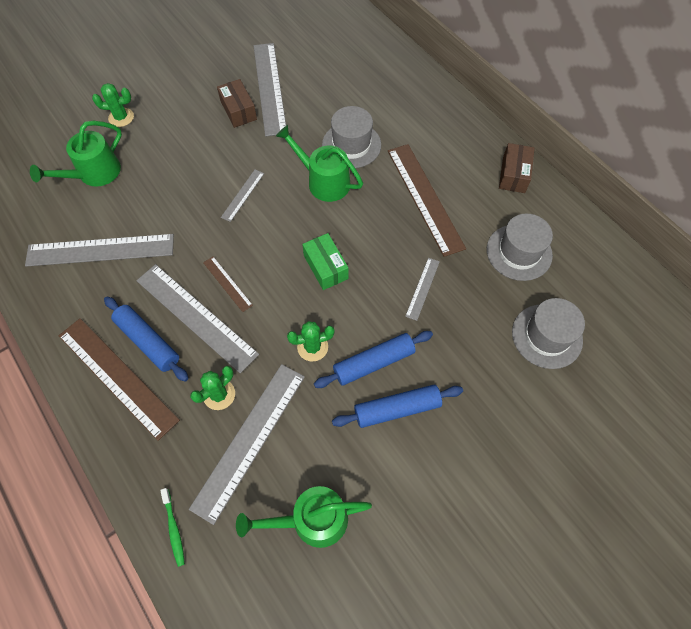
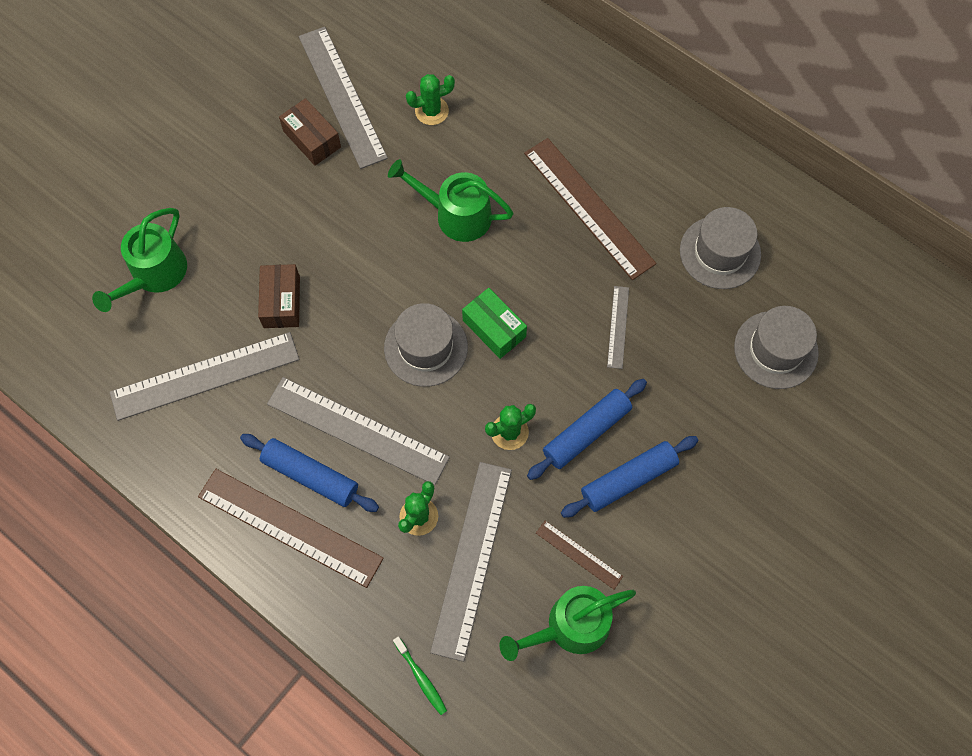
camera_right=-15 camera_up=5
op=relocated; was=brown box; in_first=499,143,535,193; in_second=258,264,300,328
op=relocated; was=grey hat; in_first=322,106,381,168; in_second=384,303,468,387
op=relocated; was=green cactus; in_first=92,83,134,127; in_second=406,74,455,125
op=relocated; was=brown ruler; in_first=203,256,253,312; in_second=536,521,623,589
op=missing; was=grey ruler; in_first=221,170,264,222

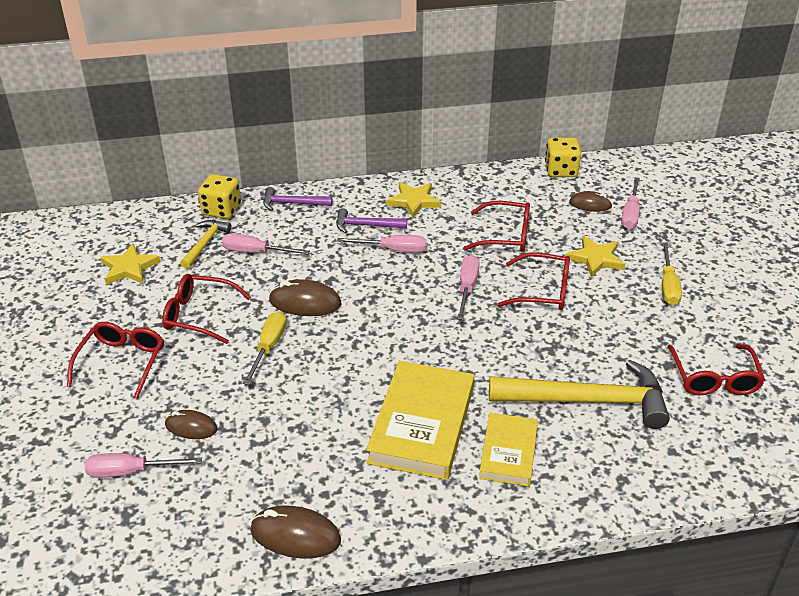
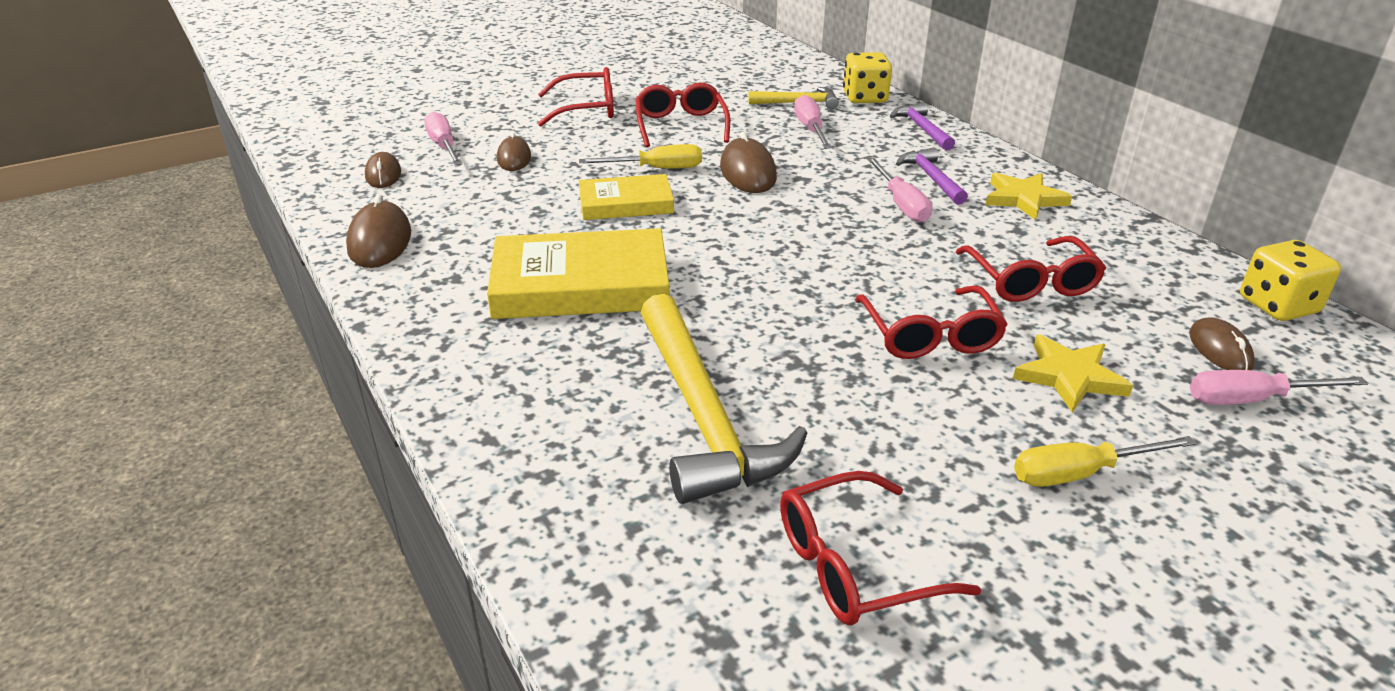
camera_right=70 camera_up=-5
op=appeared; now=brown mouse; in_second=365,152,401,188
op=relocated; was=yellow book; in_first=479,413,538,486; in_second=579,174,674,220
op=missing; was=yellow star; in_first=100,244,160,285
op=missing; was=pink screwdriver; in_first=457,255,480,320

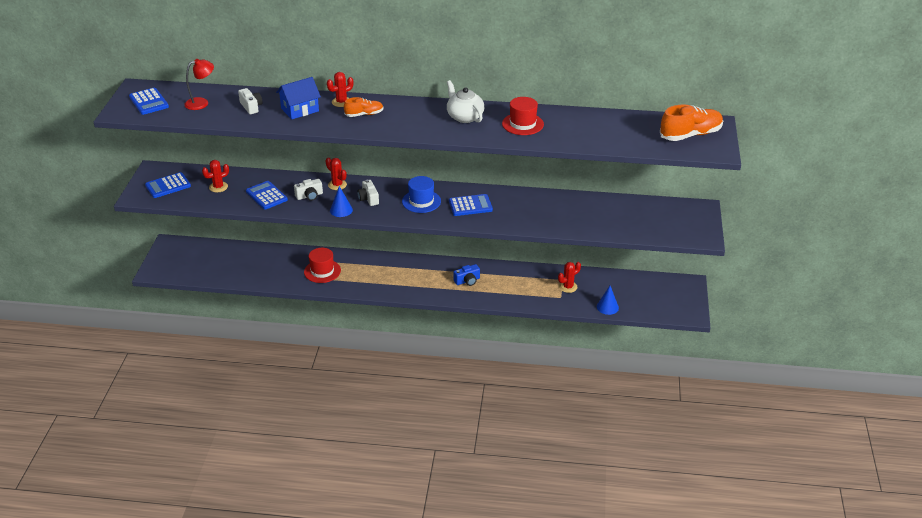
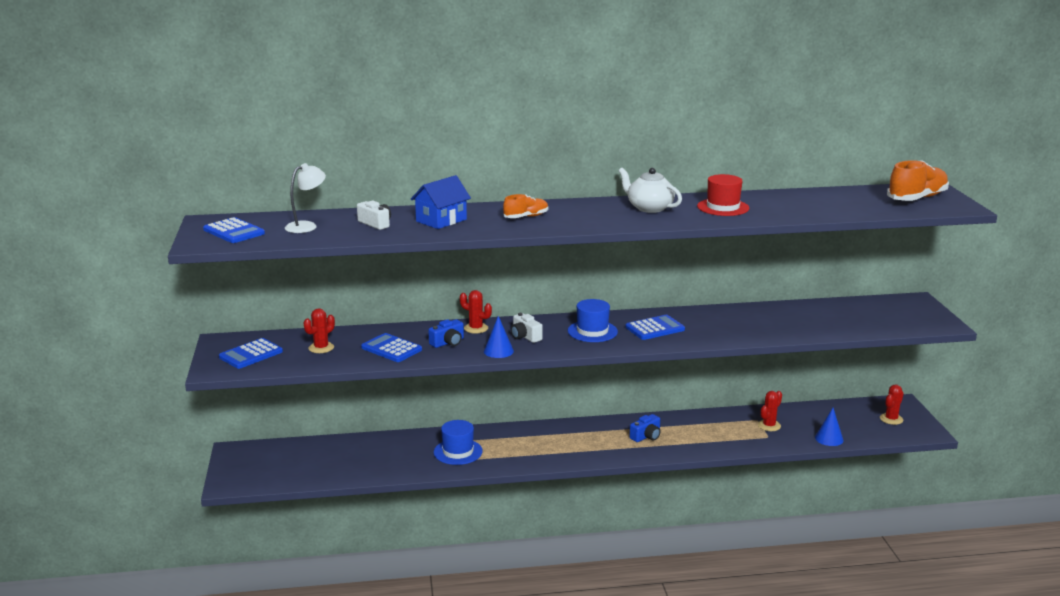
camera_right=-15 camera_up=-15
op=colour; was=red lamp; now=white lamp; in_first=184,59,214,110; in_second=285,163,326,233
op=colour; was=white camera; now=blue camera; in_first=294,179,323,201; in_second=428,319,464,348
op=colour; was=red hat; now=blue hat; in_first=304,248,341,283; in_second=434,420,483,465
op=relocated; was=red cactus; in_first=327,72,353,107; in_second=880,384,904,425

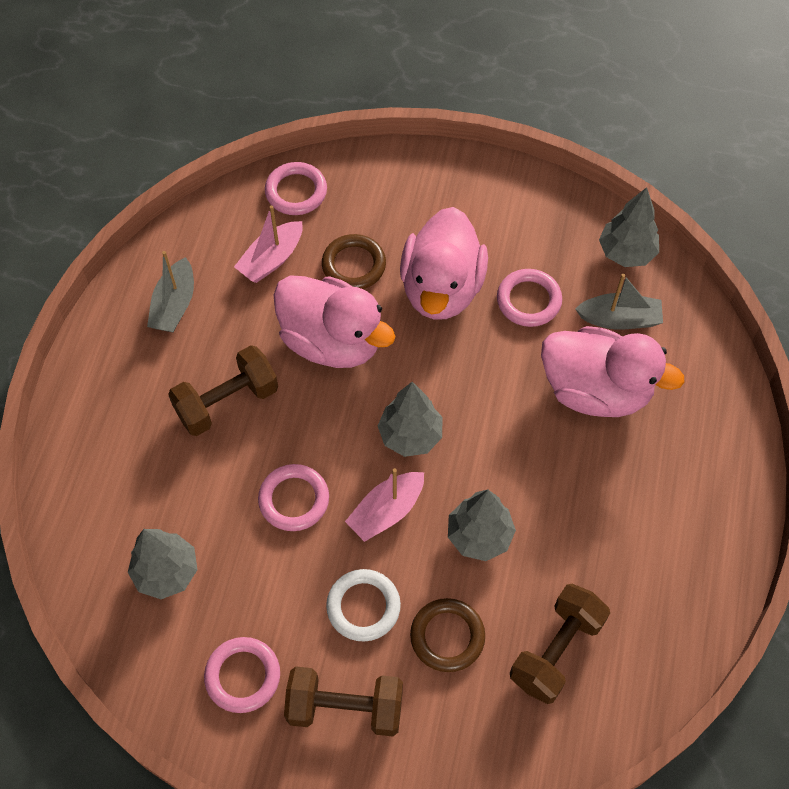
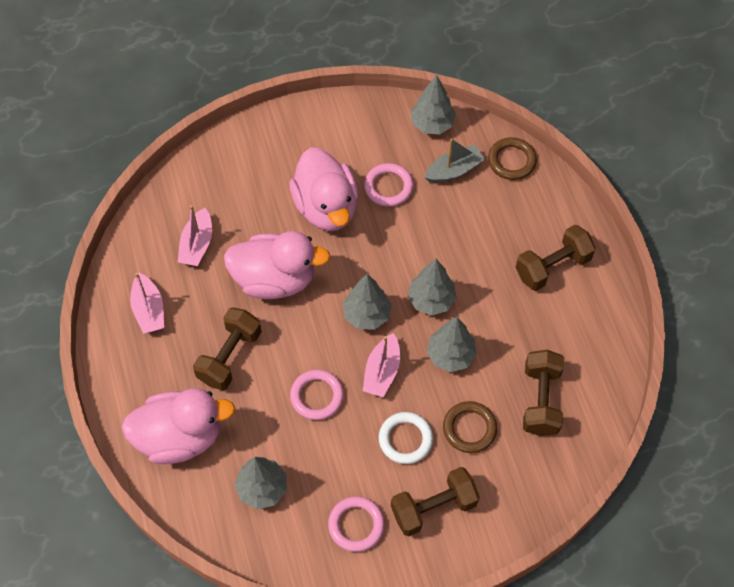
camera_right=-30 camera_up=0
op=relocated; was=pink duck; in_first=541,326,685,417; in_second=122,388,235,464
op=colour; was=grey boat; now=pink boat; in_first=147,251,194,332; in_second=130,273,164,334
op=appeared; now=grey tree; in_second=408,259,457,315
op=relocated; was=brown ring; in_first=322,234,386,289; in_second=488,137,537,180
op=appeared; now=brown dumbbell; in_second=516,225,596,291
op=missing; was=pink ring; in_first=265,162,327,215

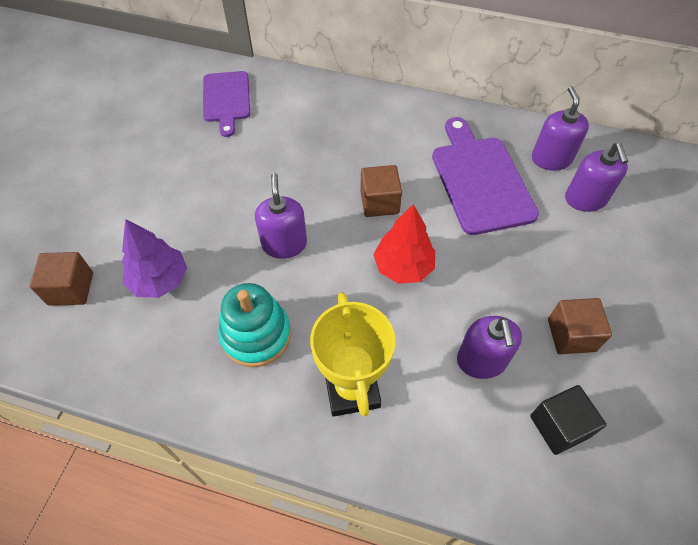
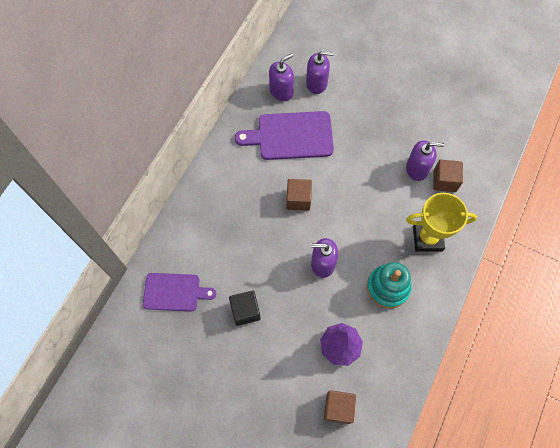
camera_right=-80 camera_up=10
op=relocated; was=black cube; in_first=530,385,606,455; in_second=229,290,261,326
op=spun; was=purple soap dispenser; in_first=532,86,589,171; in_second=269,53,294,101; clockwise=135
op=relocated; was=brown cube; in_first=548,298,612,354; in_second=433,160,463,192
op=missing; was=red tree; in_first=373,204,435,284

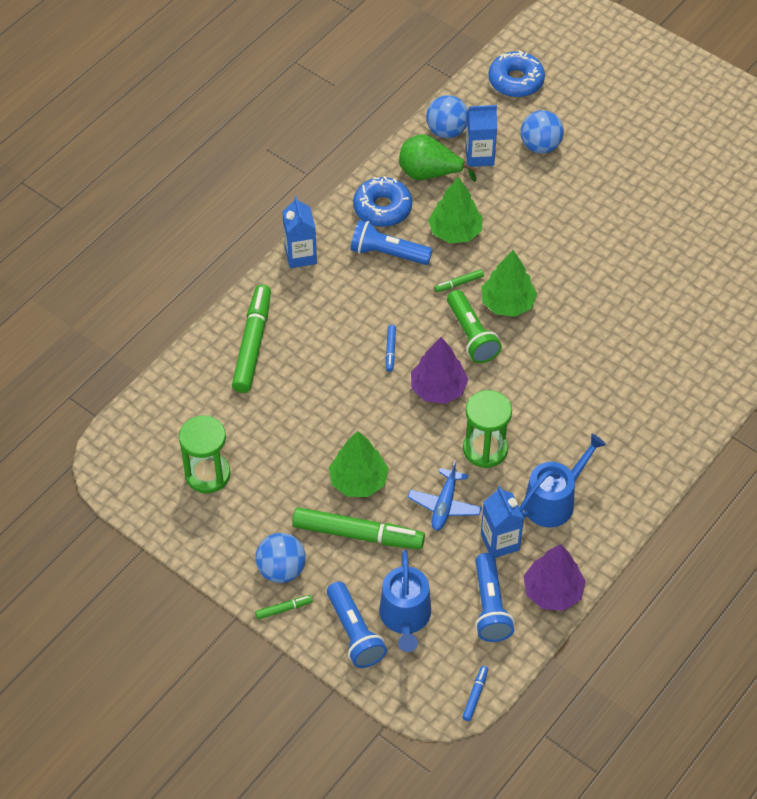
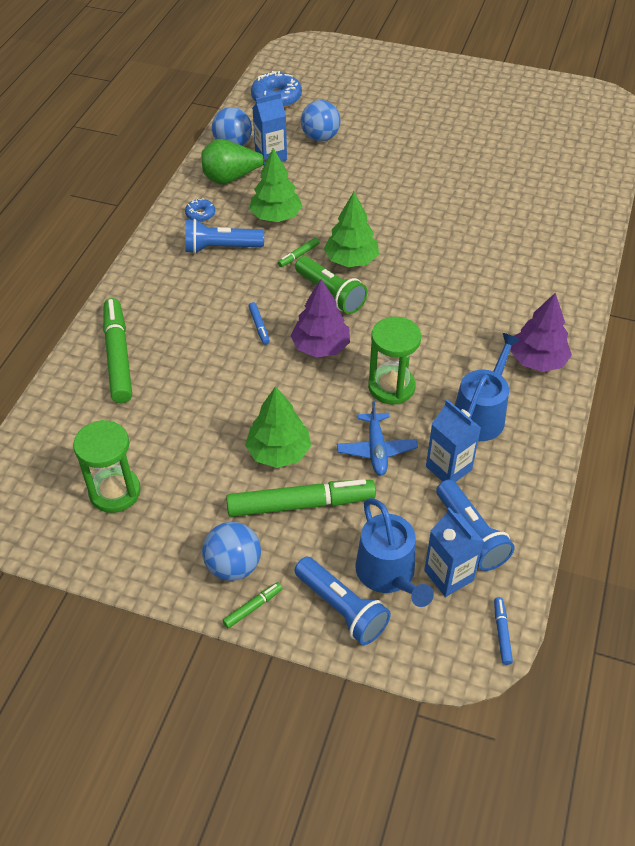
camera_right=-20 camera_up=-5
op=size; was=blue donut; in_first=353,176,412,227; in_second=185,198,215,222; ratio=0.52
op=relocated; was=blue carton; in_first=282,196,317,268; in_second=424,507,484,597
op=relocated; was=purple tree; in_first=523,544,586,611; in_second=510,292,572,372

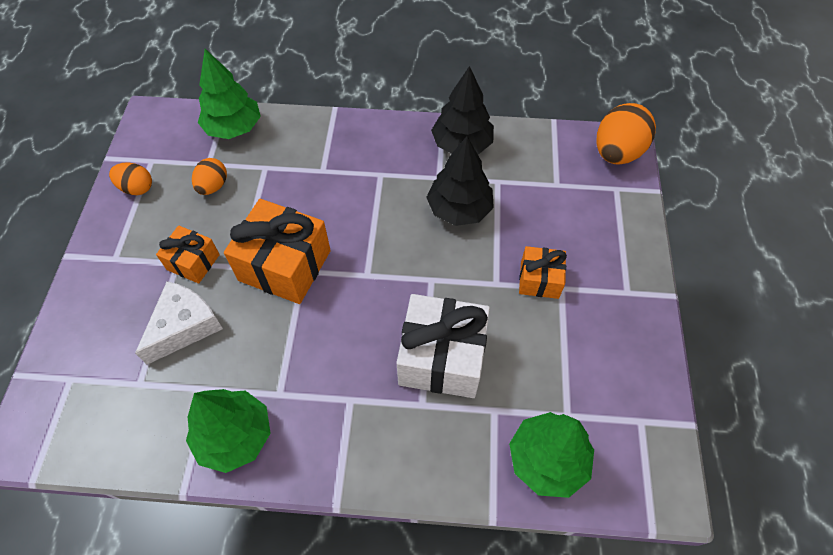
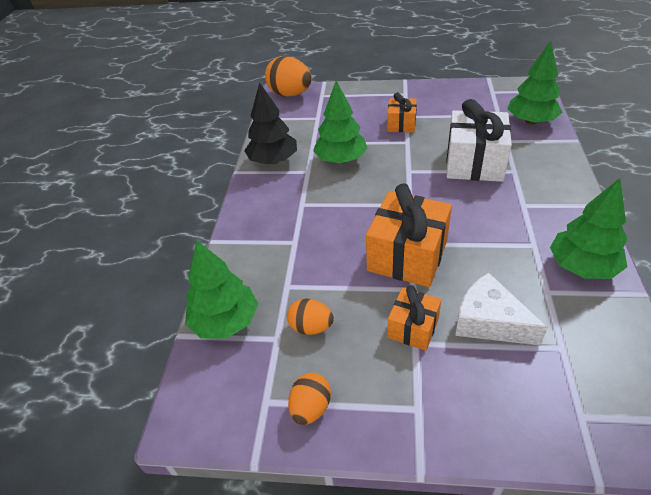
camera_right=-85 camera_up=-15
op=colour; was=black tree; now=green tree; in_first=426,136,494,226; in_second=313,80,368,164

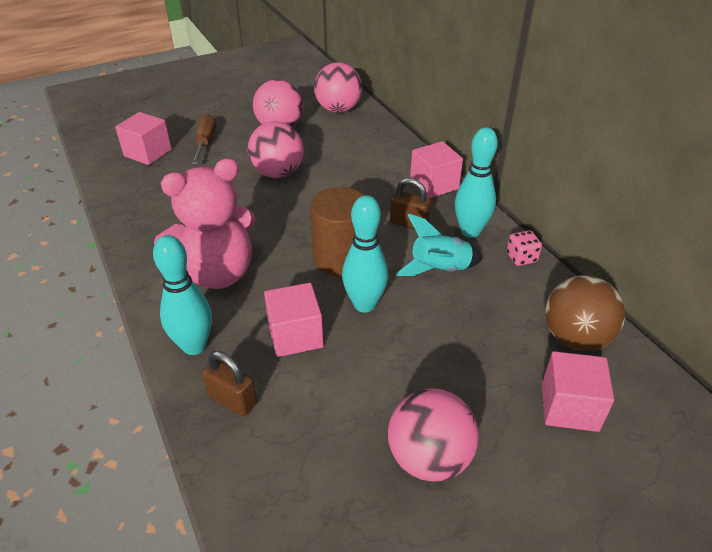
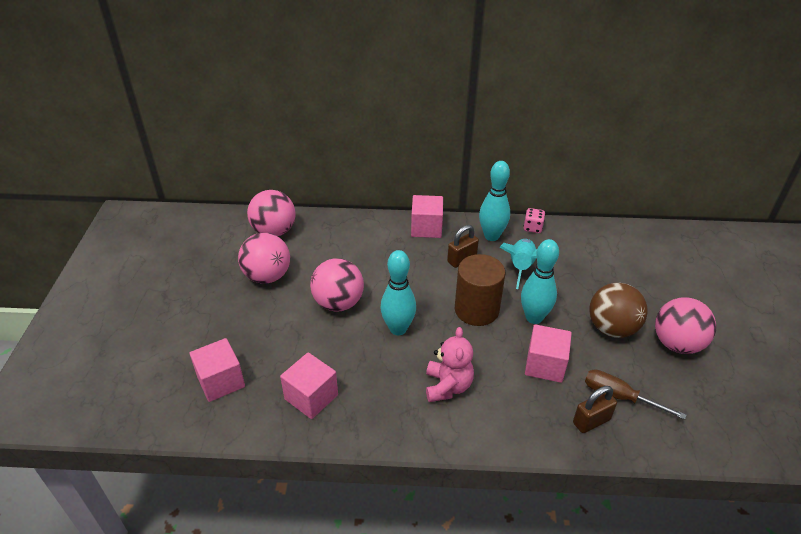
camera_right=-60 camera_up=0
op=relocated; was=pink cube; in_first=542,351,614,432; in_second=280,352,338,419
op=relocated; was=turquoise bowling pin; in_first=153,235,212,355; in_second=380,250,416,335
op=size; was=pink teddy bear; in_first=154,158,255,289; in_second=426,327,474,402; ratio=0.61
op=relocated; was=brown screwdriver; in_first=192,114,216,164; in_second=585,369,686,420
op=relocated; was=brown ball; in_first=545,275,625,351; in_second=589,283,648,338

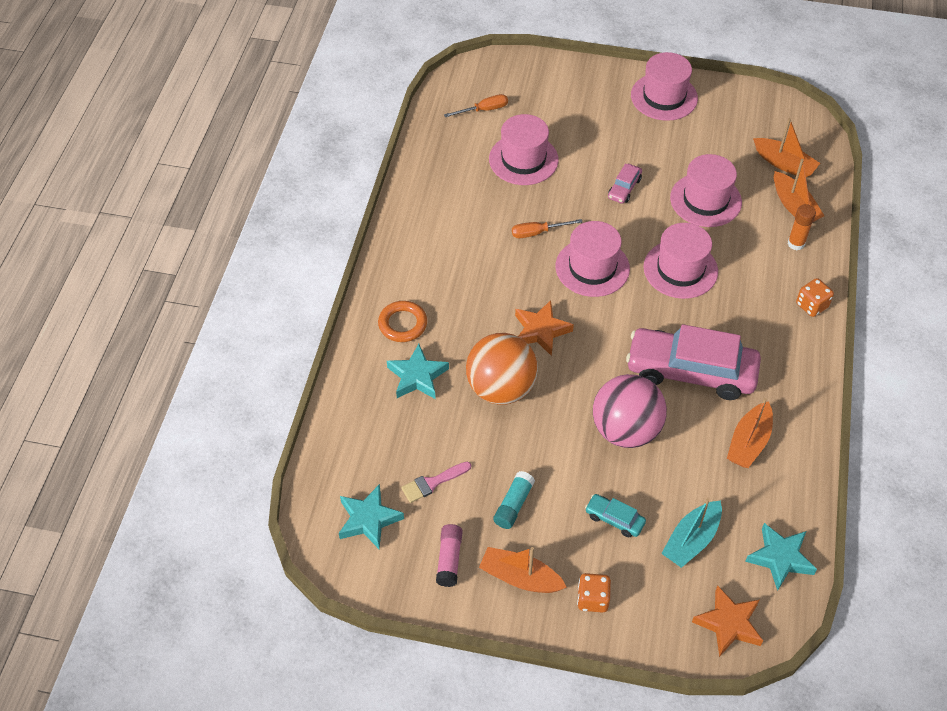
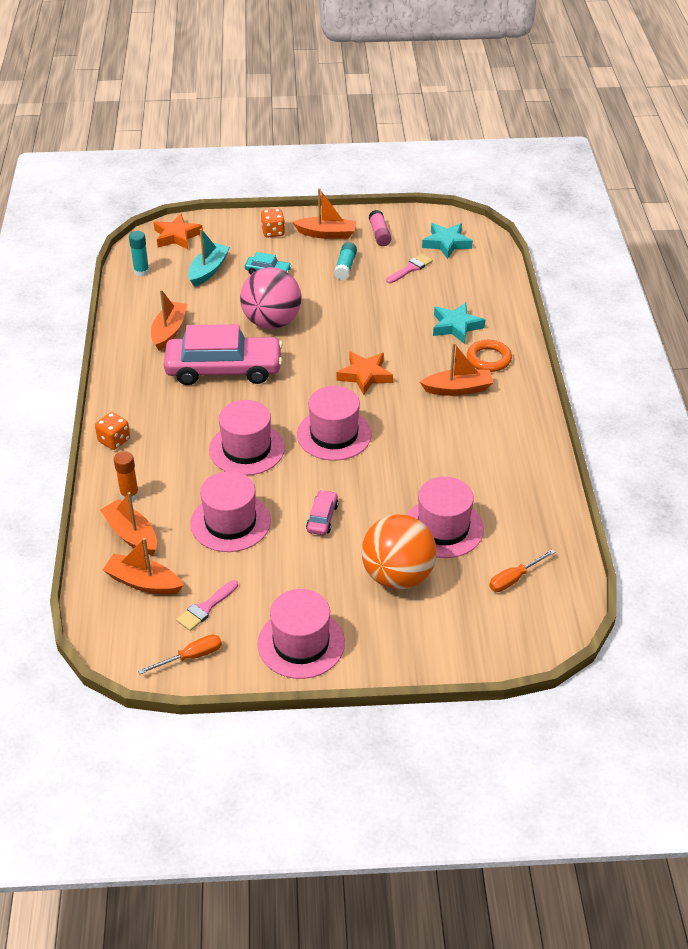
camera_right=165 camera_up=-10
op=exchanged; was=turquoise star; now=turquoise glue stick; in_first=745,523,817,591; in_second=129,231,149,277
op=relocated; was=orange screwdriver; in_first=512,219,583,238; in_second=138,634,222,674
op=appeared; now=pink brush; in_second=176,580,238,631
op=relocated; was=orange ball; in_first=466,333,538,405; in_second=361,514,437,590
op=appeared; now=orange boat; in_second=420,343,494,396

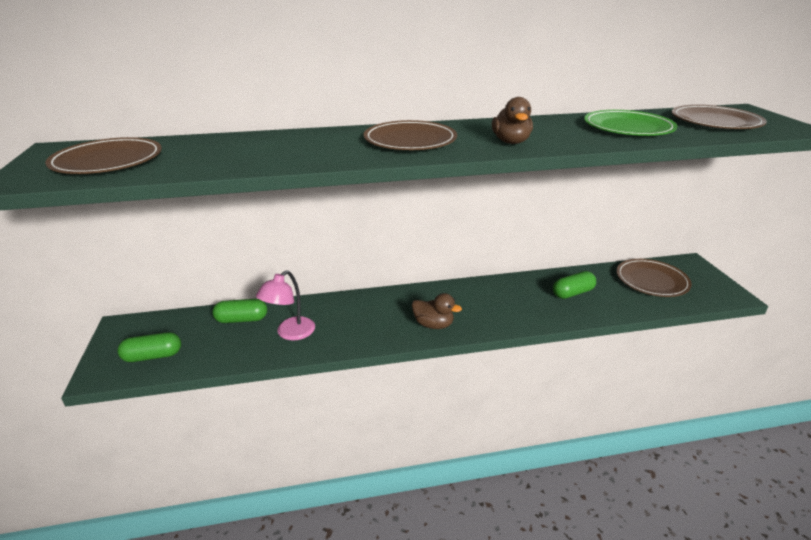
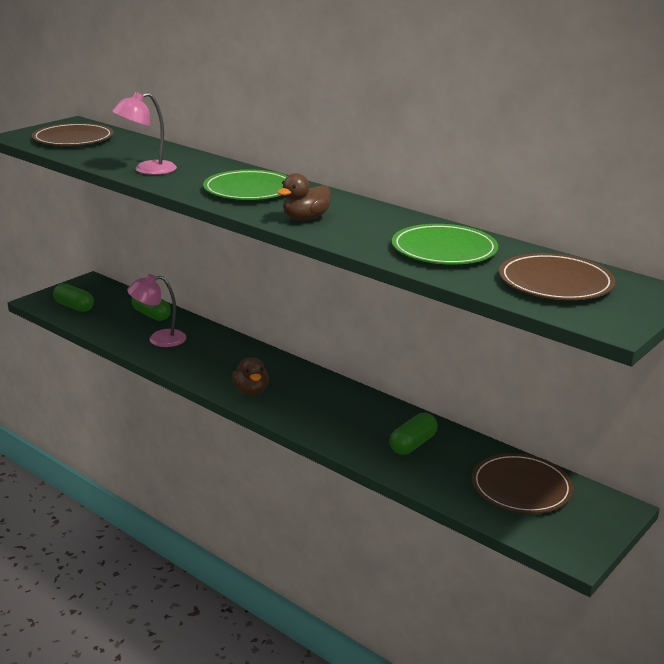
camera_right=50 camera_up=-5
op=appeared; now=pink lamp; in_second=112,92,177,175
op=colour; was=brown plate; now=green plate; in_first=364,120,457,150; in_second=203,169,287,200
op=spun; was=green capsule; in_first=553,271,596,299; in_second=389,413,438,455; clockwise=-75

